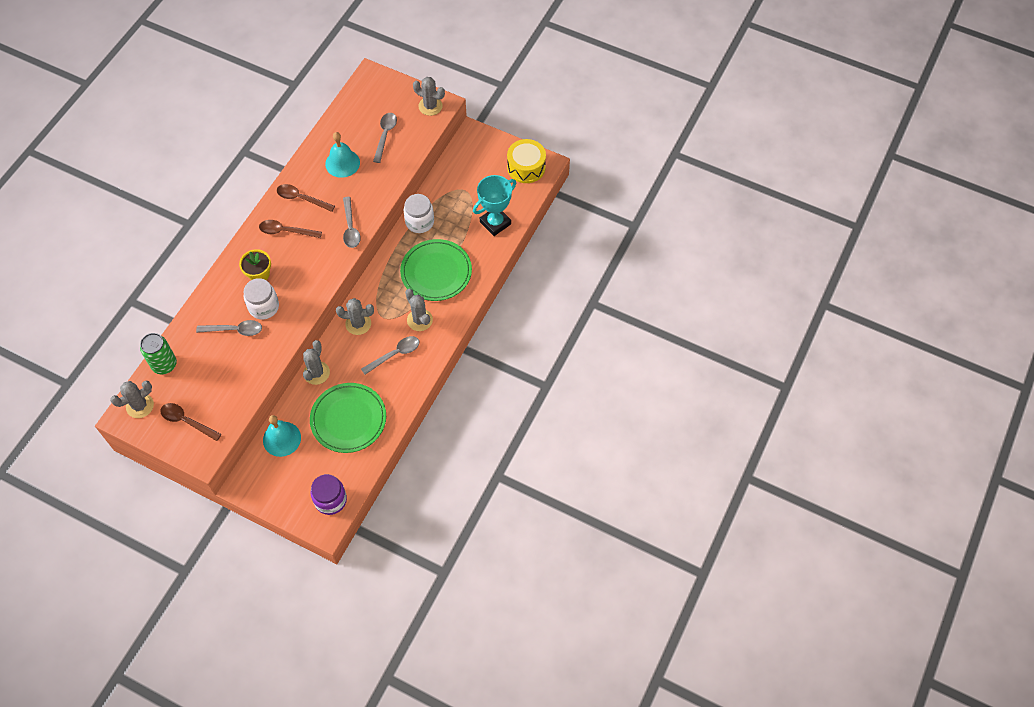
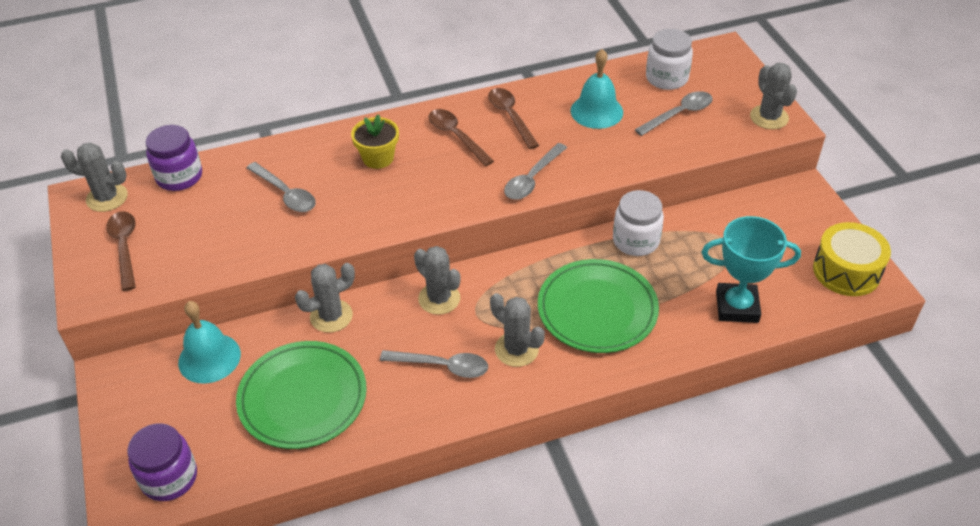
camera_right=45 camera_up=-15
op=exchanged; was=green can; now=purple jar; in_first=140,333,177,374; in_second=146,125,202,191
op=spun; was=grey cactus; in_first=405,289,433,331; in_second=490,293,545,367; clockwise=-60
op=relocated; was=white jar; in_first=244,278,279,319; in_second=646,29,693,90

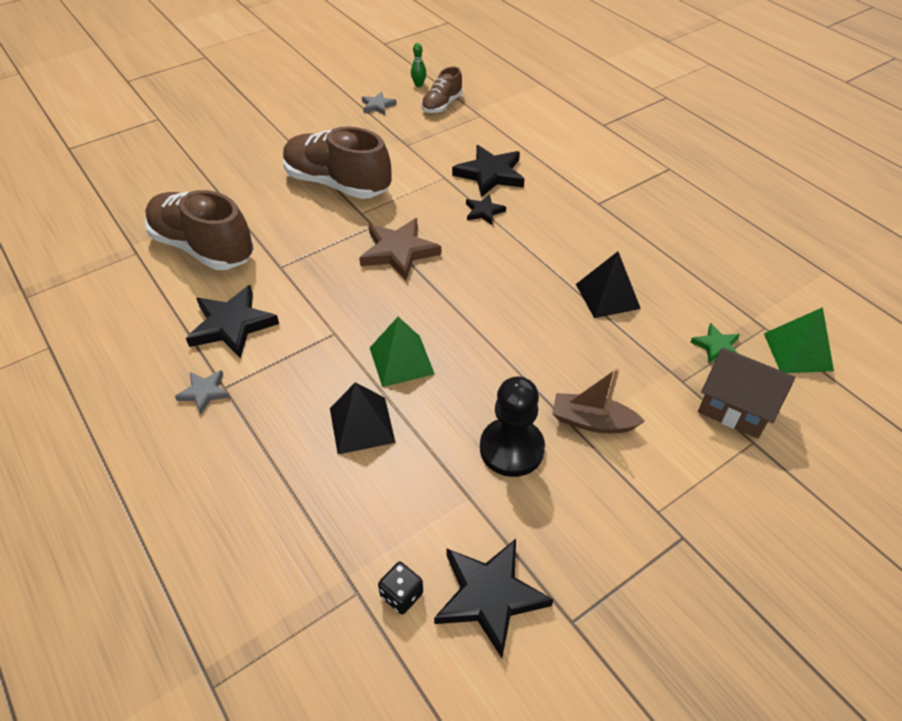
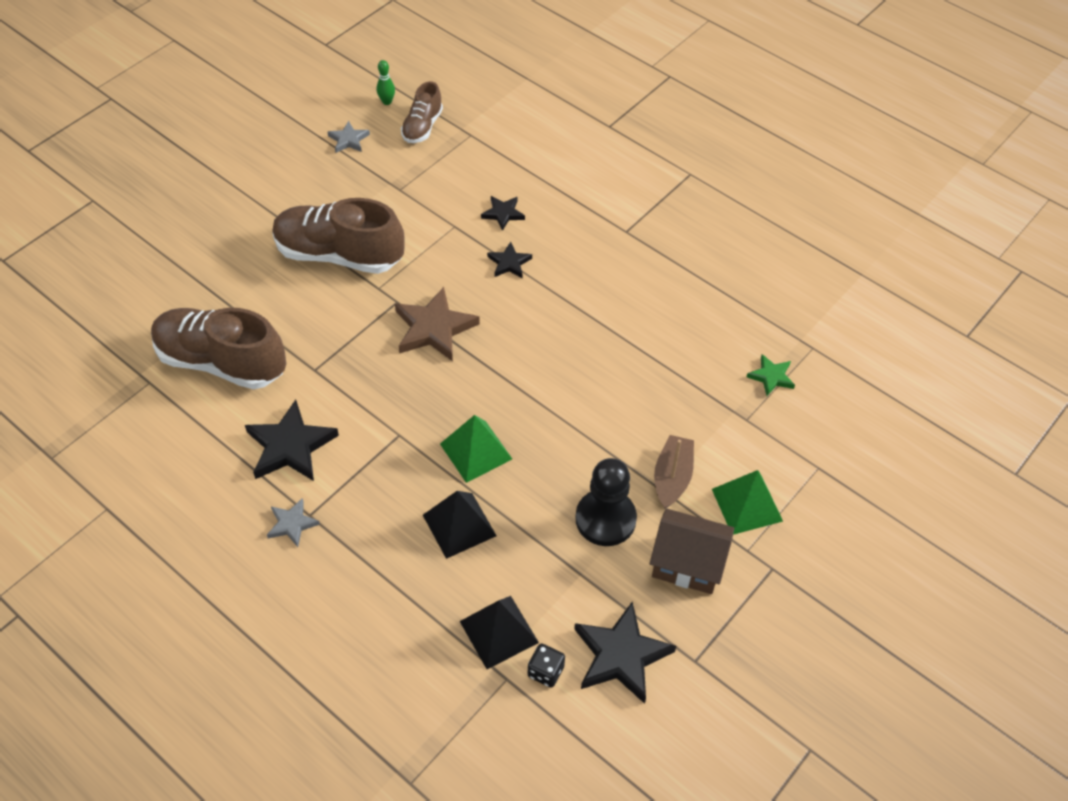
camera_right=-15 camera_up=5
op=relocated; was=black pyramid; in_first=576,251,641,318; in_second=460,596,539,669
op=size; was=black star; in_first=452,145,524,197; in_second=481,196,525,231; ratio=0.54
op=relocated; was=brown house; in_first=698,347,795,439; in_second=650,509,734,594
op=spun; was=brown boat; in_first=552,368,645,433; in_second=654,435,694,509; clockwise=105
op=relocated; was=green pyramid; in_first=764,307,834,373; in_second=712,470,783,535

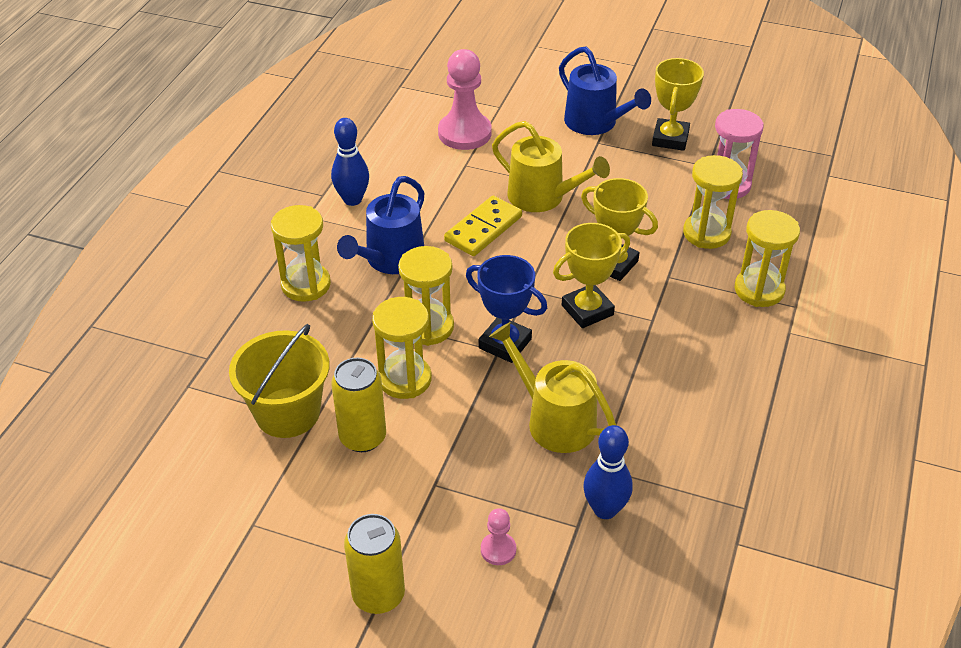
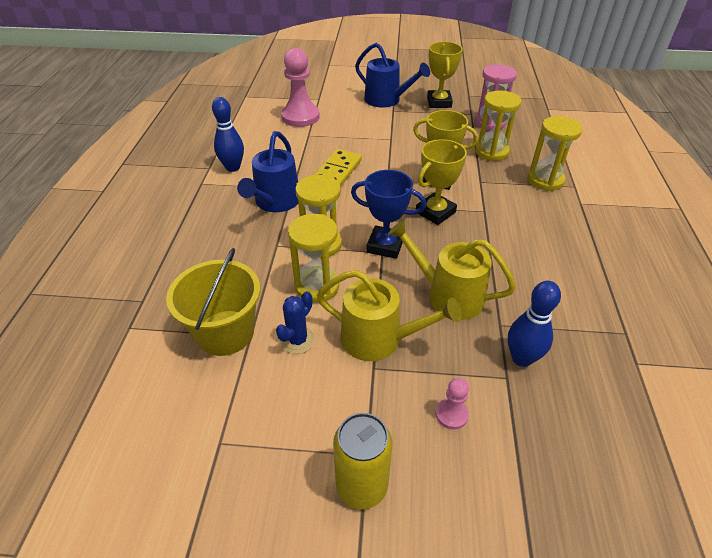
camera_right=-15 camera_up=0
op=exchanged; was=yellow can; now=blue cactus; in_first=331,357,386,452; in_second=276,291,315,354
op=relocated; was=yellow watering can; in_first=492,121,610,212; in_second=317,270,462,361
op=missing; was=yellow hourglass; in_first=271,205,331,302

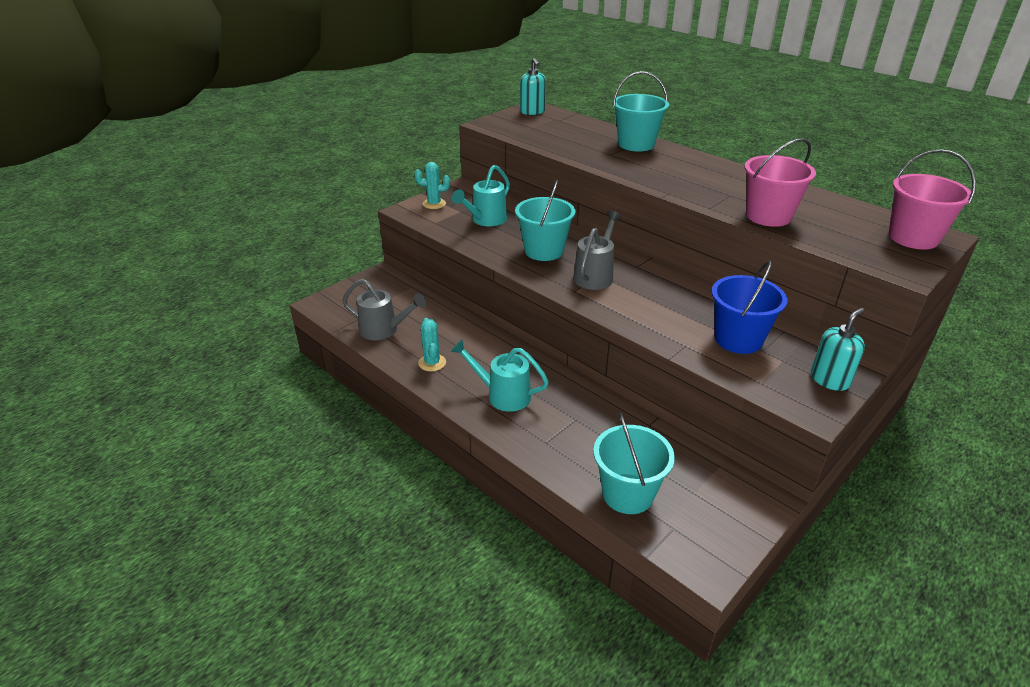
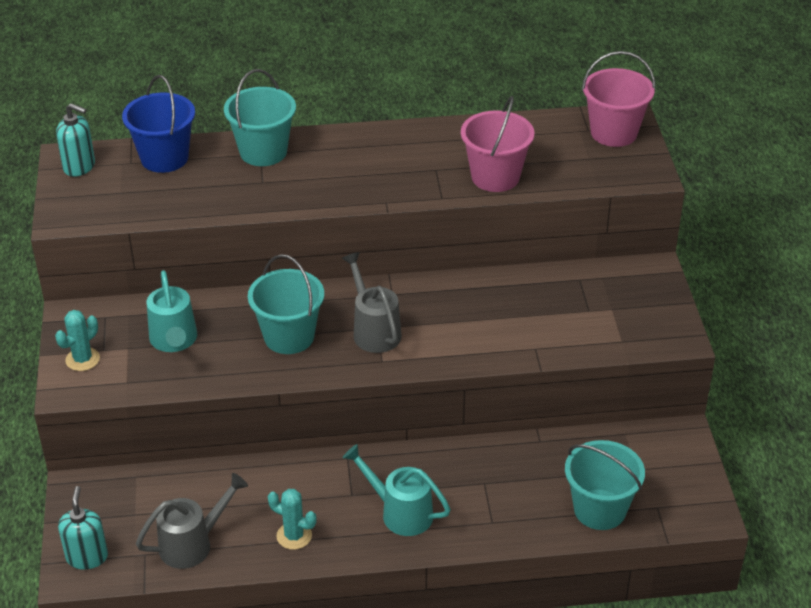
camera_right=-50 camera_up=5
op=relocated; was=turquoise soap dispenser; in_first=811,308,865,391; in_second=58,486,108,570
op=relocated; was=blue bucket; in_first=712,260,788,354; in_second=122,75,195,173
op=spun; was=turquoise watering can; in_first=451,340,549,412; in_second=343,444,451,536; clockwise=60

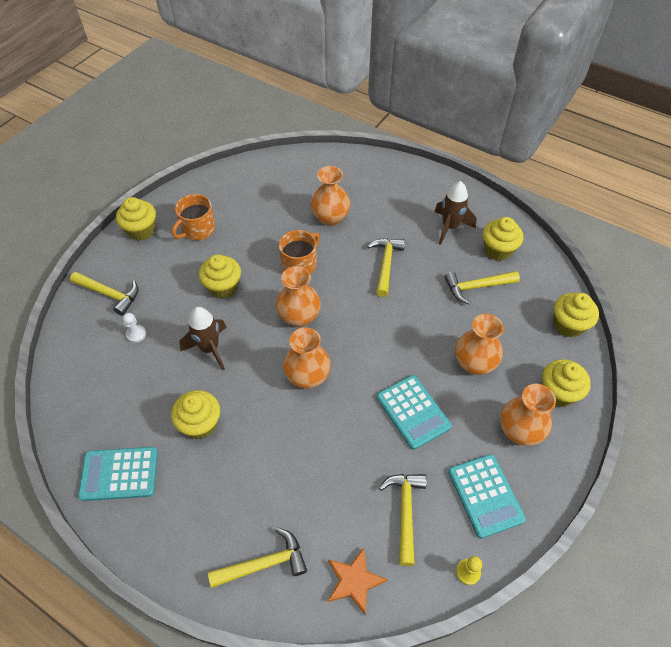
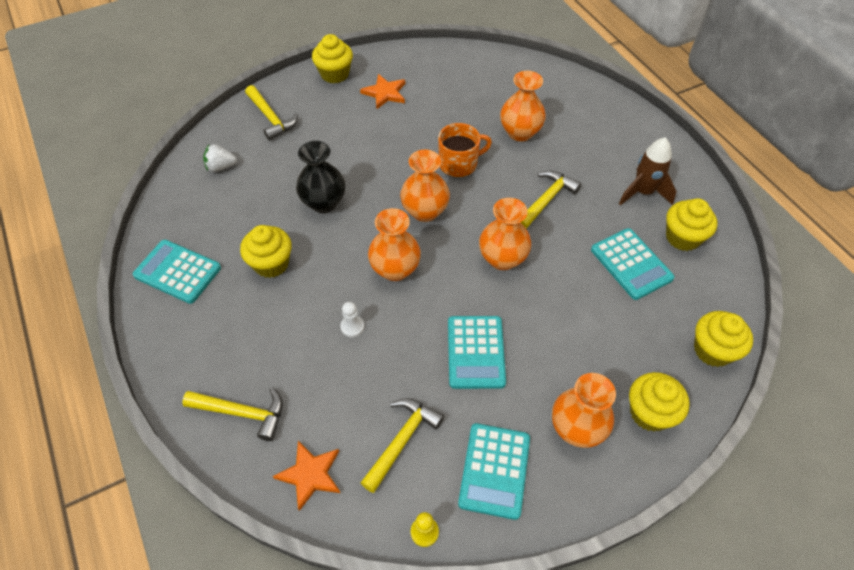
camera_right=30 camera_up=0
op=appeared; now=white strawberry; in_second=203,144,237,172
op=exchanged; was=brown rocket; now=black vase; in_first=179,307,227,371; in_second=296,141,345,213
op=relocated; was=white pawn; in_first=123,313,146,343; in_second=340,302,364,337
op=exchanged; was=orange mug; now=orange star; in_first=172,194,215,240; in_second=360,74,405,109
op=relocated; was=orange vase; in_first=455,314,504,375; in_second=479,198,531,270
op=exchanged; was=yellow hammer; now=turquoise calculator; in_first=444,271,520,304; in_second=591,228,674,300
op=missing; was=yellow cupcake; in_first=199,254,241,298

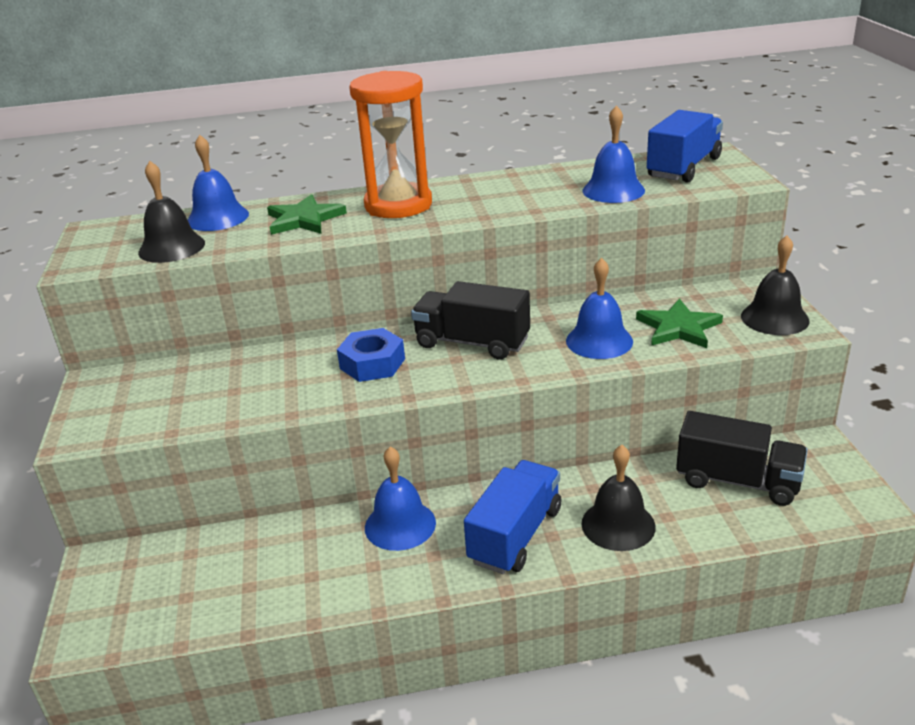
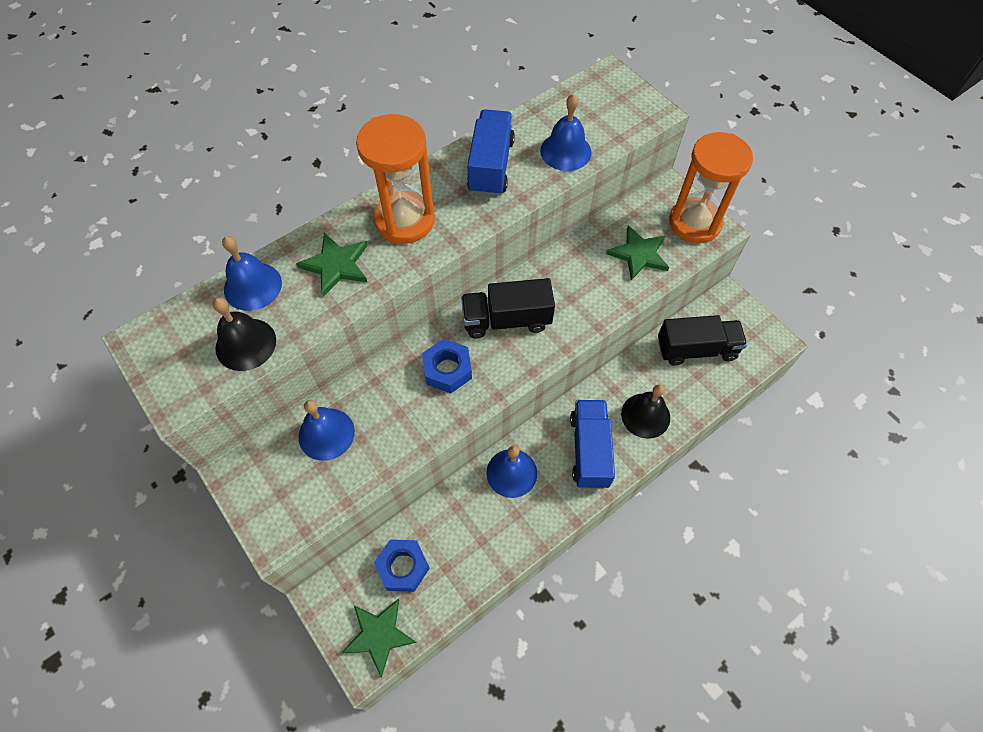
camera_right=-30 camera_up=30
op=relocated; was=blue bell; in_first=566,258,633,359; in_second=298,400,355,461
op=appeared; now=green star; in_second=342,599,417,677
op=appeared; now=blue nut; in_second=374,539,430,592
op=relocated; was=blue truck; in_first=647,110,723,183; in_second=467,109,515,196
op=exchanged; was=black bell; now=orange hourglass; in_first=741,235,810,335; in_second=669,132,753,244

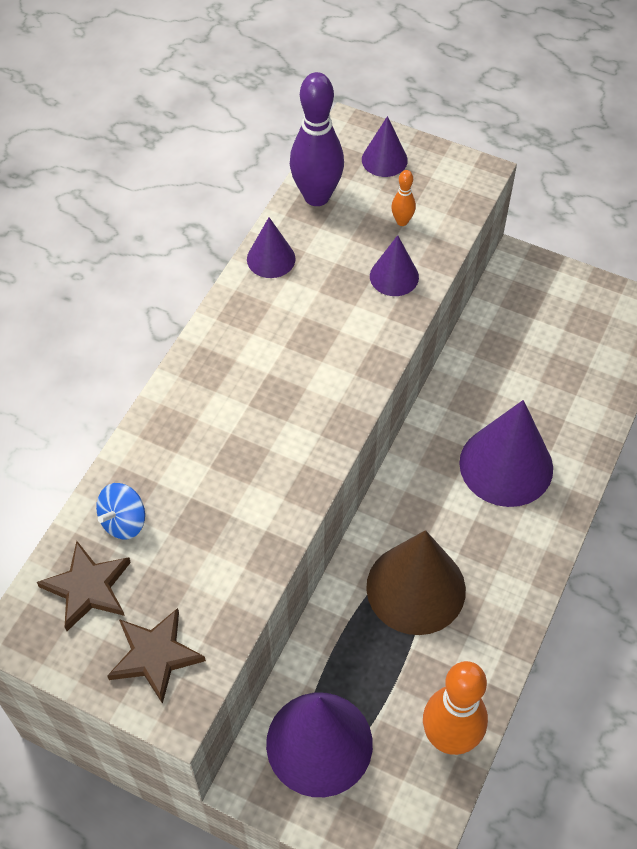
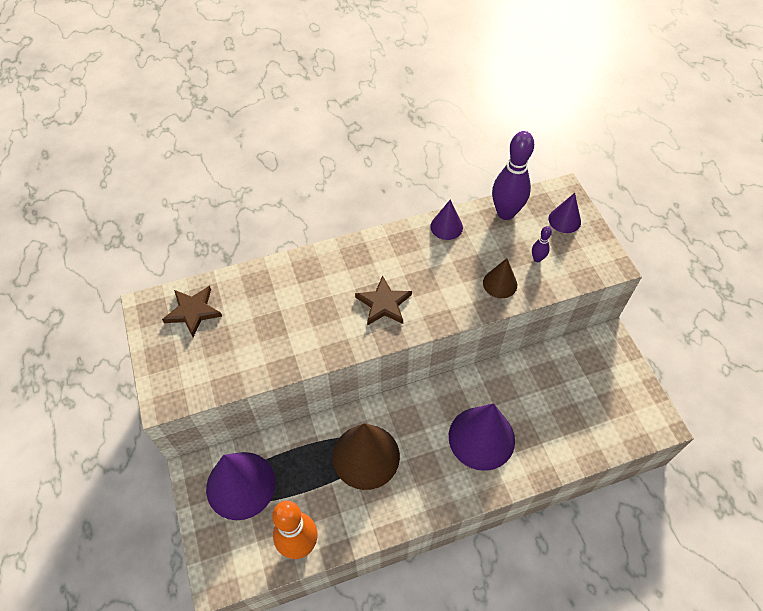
camera_right=45 camera_up=0
op=relocated; was=brown star; in_first=107,608,206,704; in_second=355,275,412,326
op=colour; was=purple cone; now=brown cone; in_first=370,235,419,296; in_second=483,258,517,298
op=colour; was=orange bowling pin; now=purple bowling pin; in_first=391,170,416,226; in_second=532,226,552,262
op=missing; was=blue spinning top; in_first=96,483,145,540

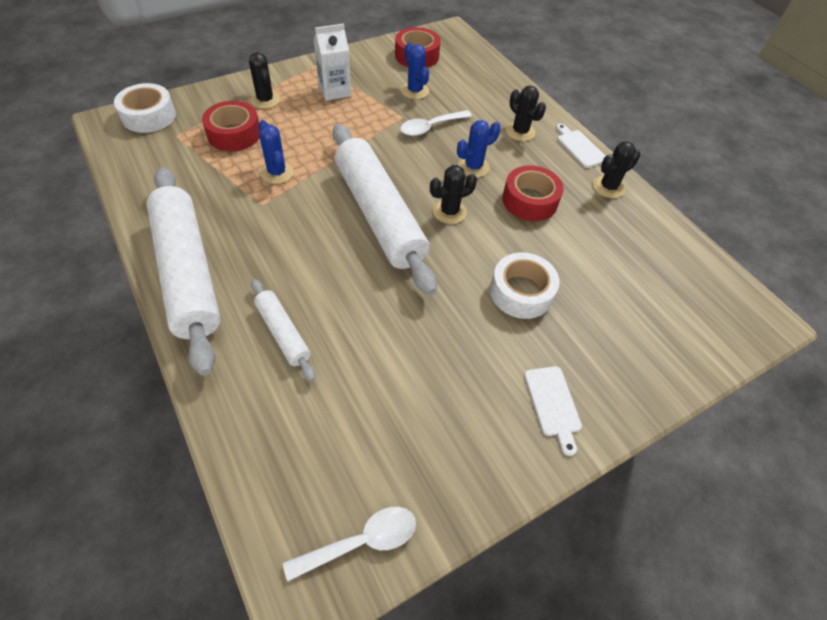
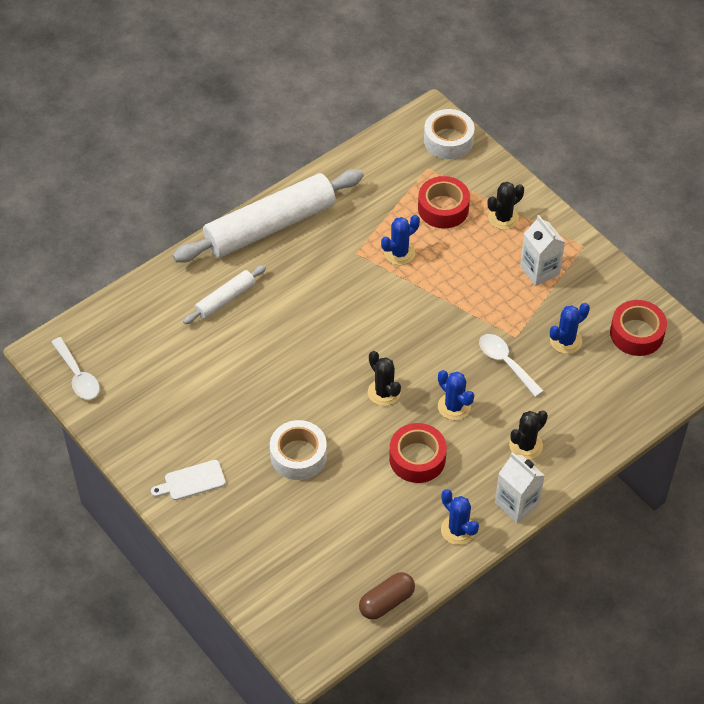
camera_right=85 camera_up=0
op=appeared; now=brown capsule; in_second=359,572,415,620
op=colour; was=black cactus; now=blue cactus; in_first=593,141,641,198; in_second=441,489,479,545
op=exchanged; was=white cutting board; now=white carton; in_first=556,124,605,168; in_second=495,452,545,523
op=missing; was=white rolling pin; in_first=332,124,437,295

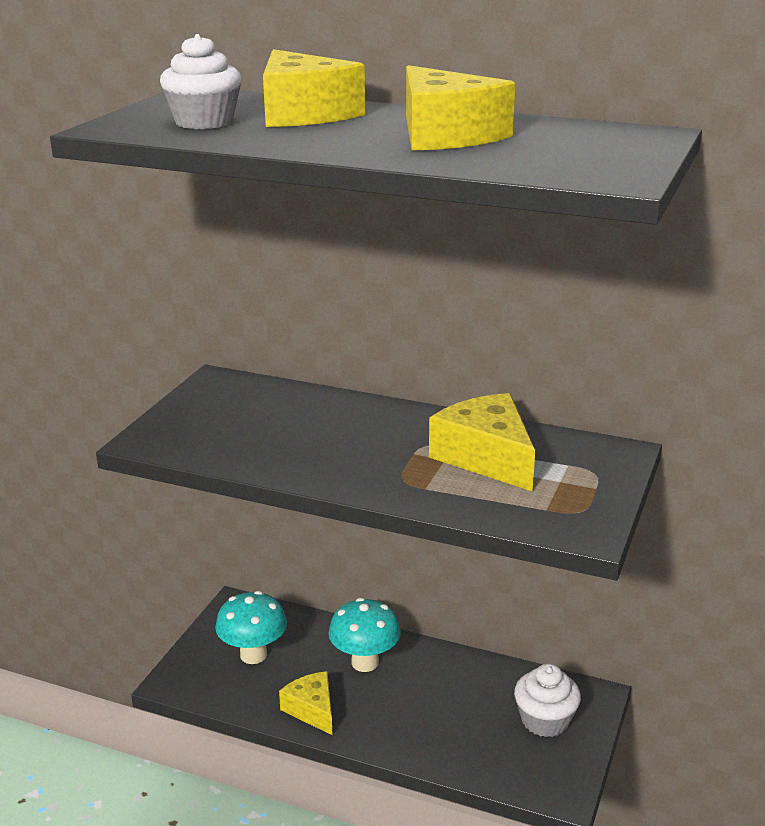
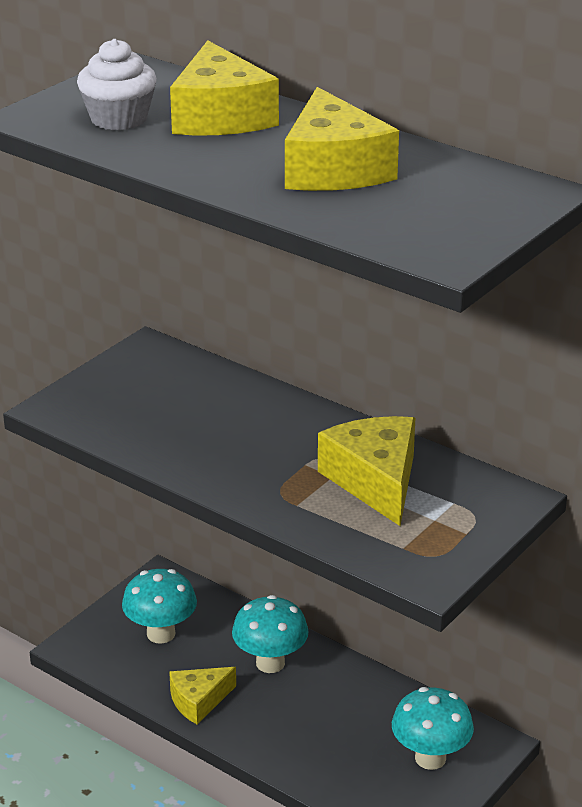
camera_right=15 camera_up=5
op=spun; was=yellow cheese; in_first=279,671,333,736; in_second=169,667,236,724; clockwise=-105
op=exchanged; was=white cupcake; now=turquoise mushroom; in_first=514,664,581,737; in_second=392,687,474,770

